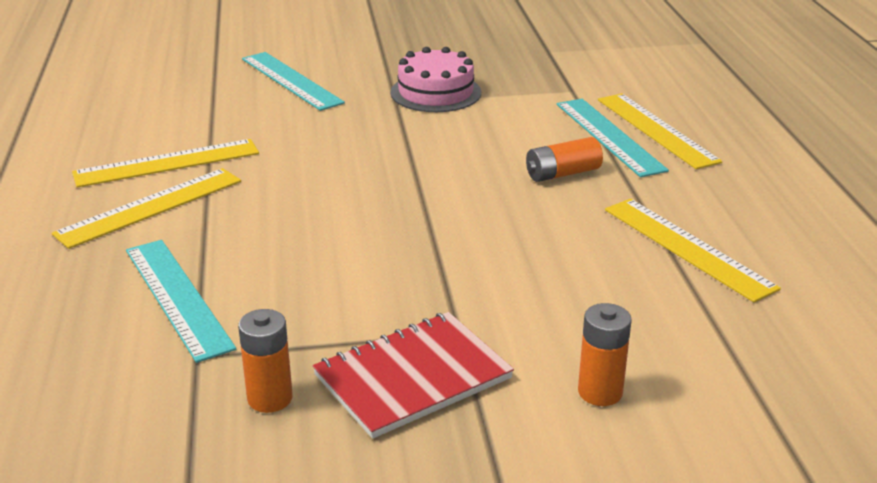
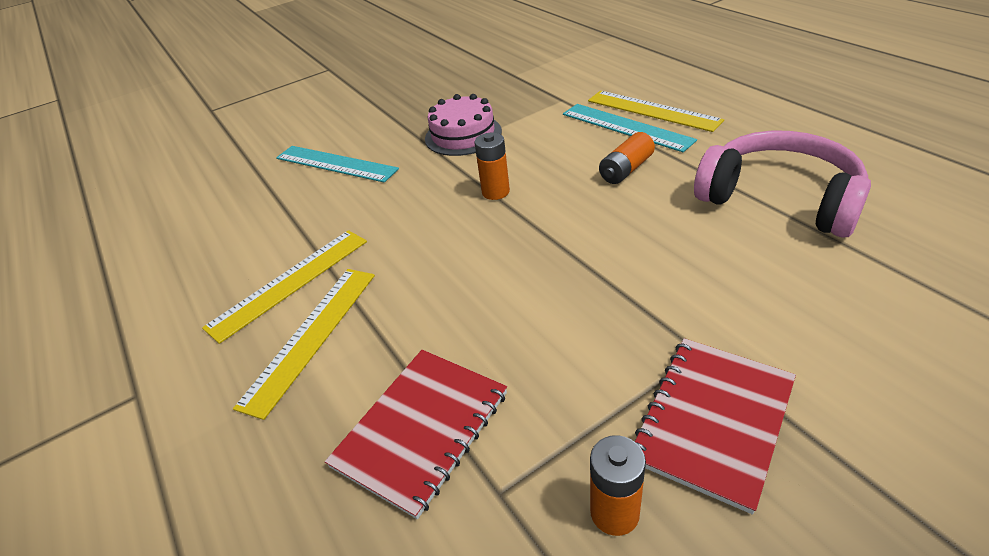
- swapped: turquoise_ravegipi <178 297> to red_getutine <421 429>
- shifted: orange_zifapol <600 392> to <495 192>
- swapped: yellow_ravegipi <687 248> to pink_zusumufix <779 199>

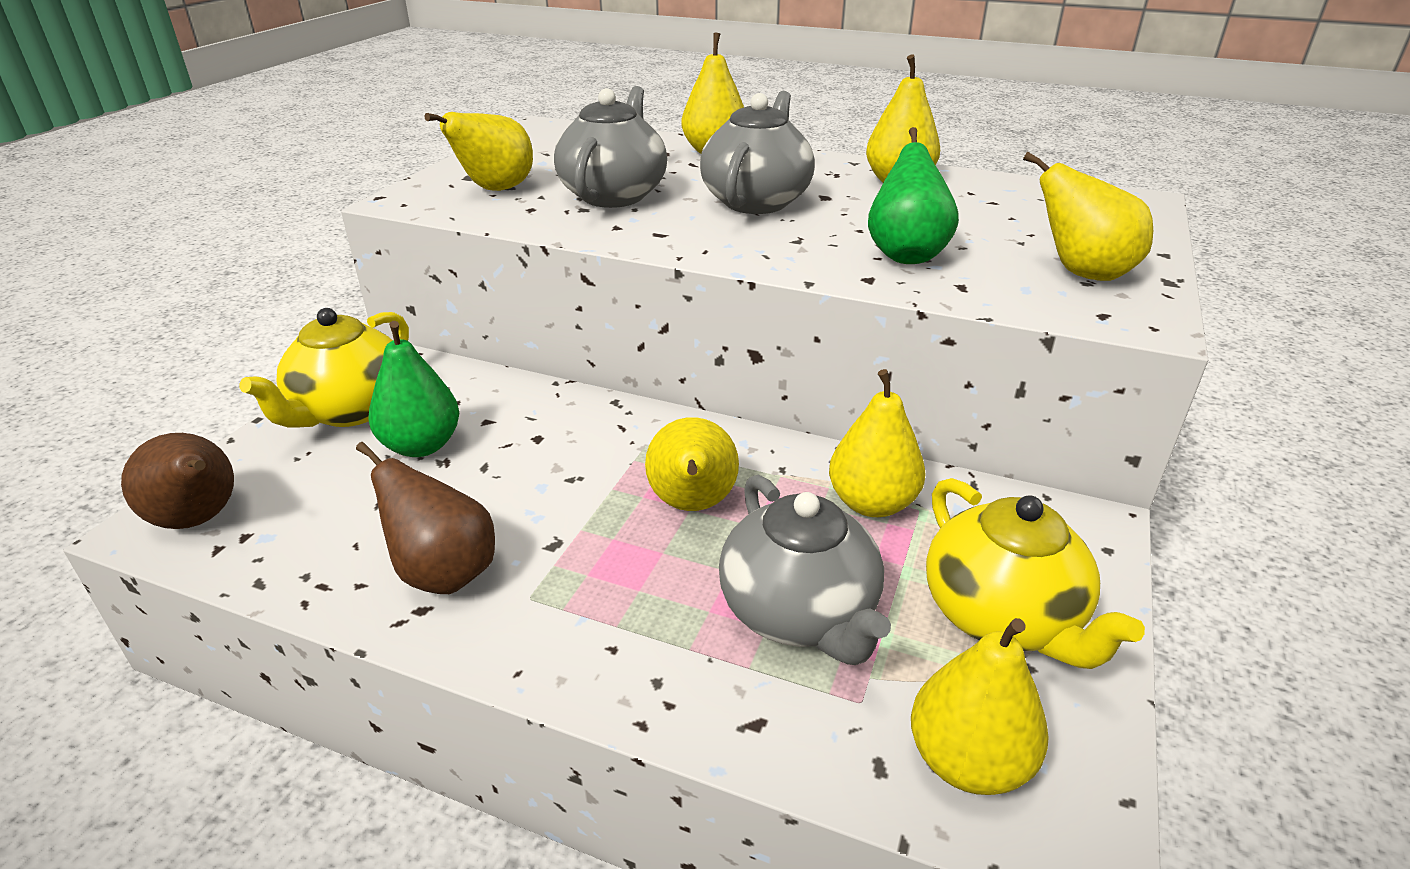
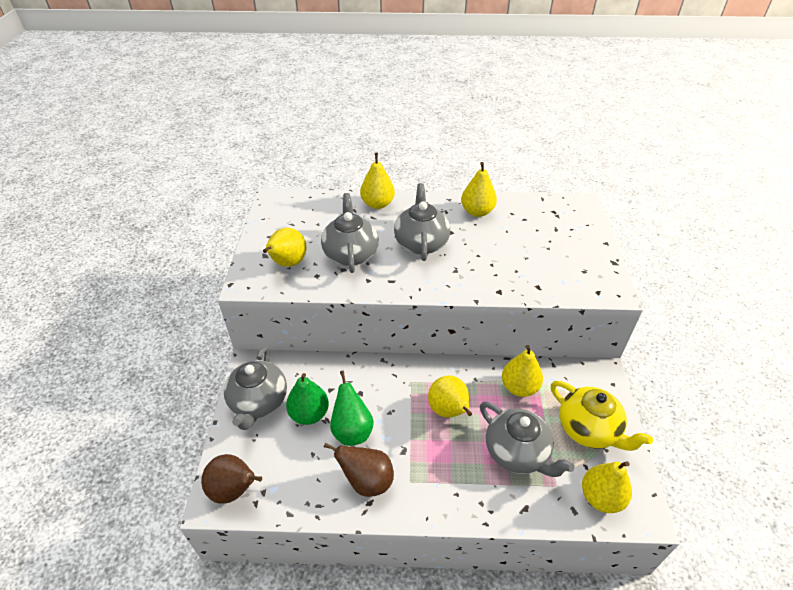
- repainted: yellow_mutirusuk <350 410> to grey_mutirusuk <259 402>
- shifted: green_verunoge <906 255> to <352 430>
- gone: yellow_verunoge <1082 273>

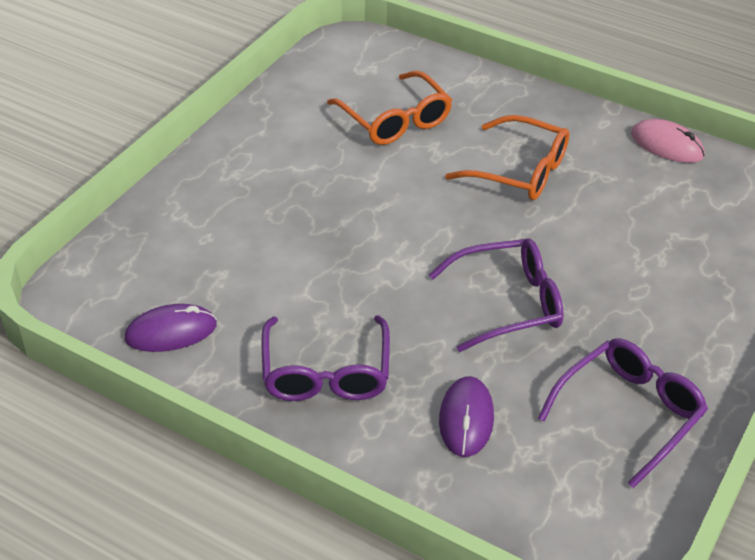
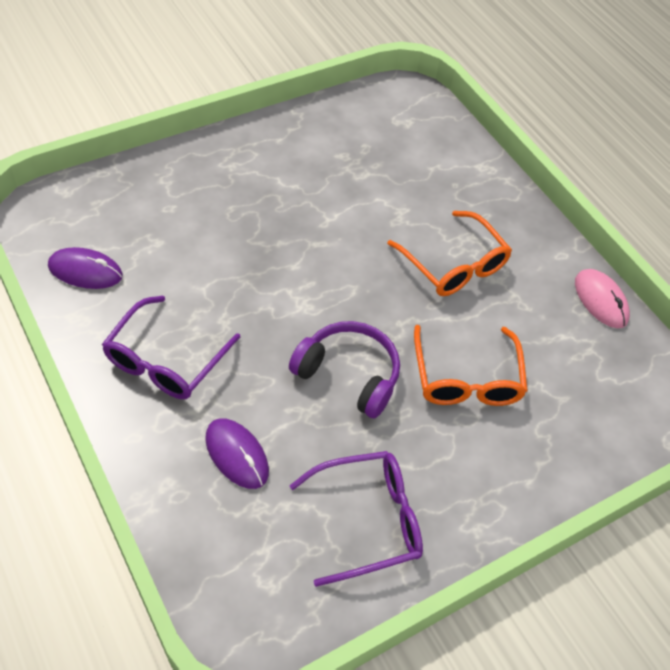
- shifted: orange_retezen <394 120> to <466 378>
- swapped: purple_retezen <507 303> to purple_zusumufix <349 374>
- rotated: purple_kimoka <466 419> = <237 454> 75 degrees counterclockwise

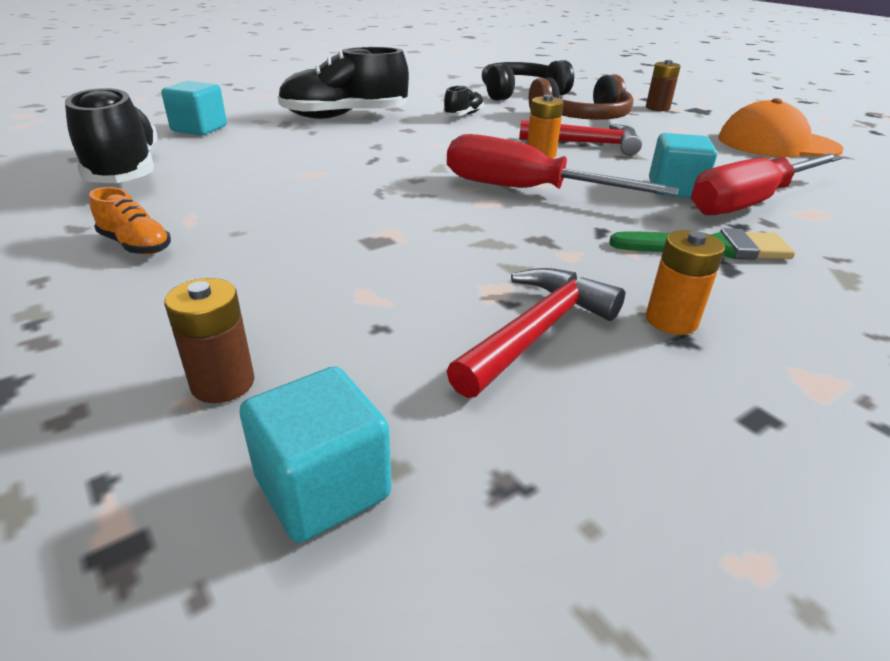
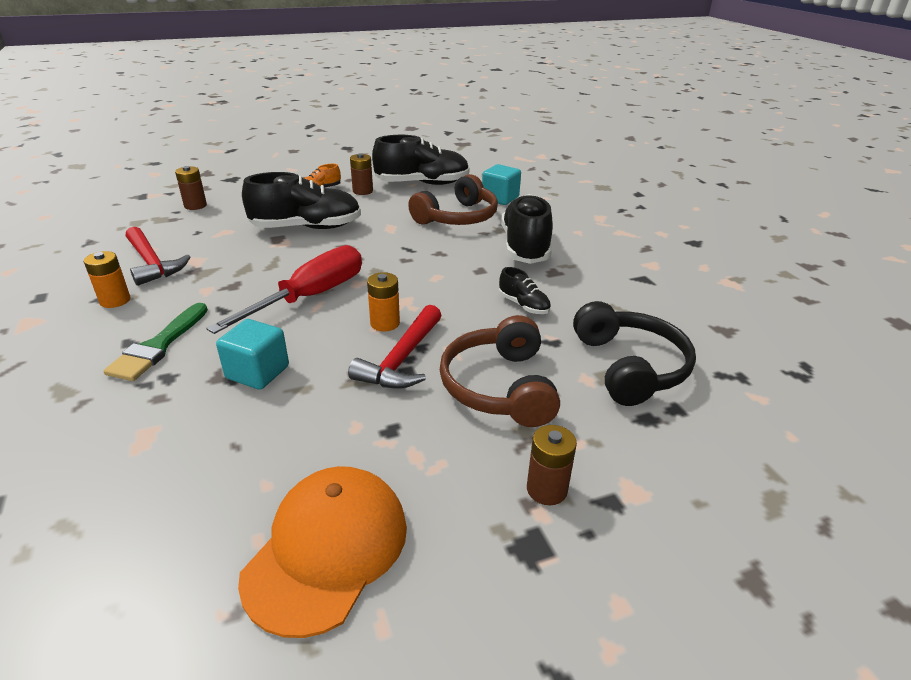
- gone: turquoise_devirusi <323 487>
- gone: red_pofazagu <749 202>
- new: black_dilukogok <306 227>
- new: brown_zifapol <362 191>
- new: brown_zusumufix <457 217>

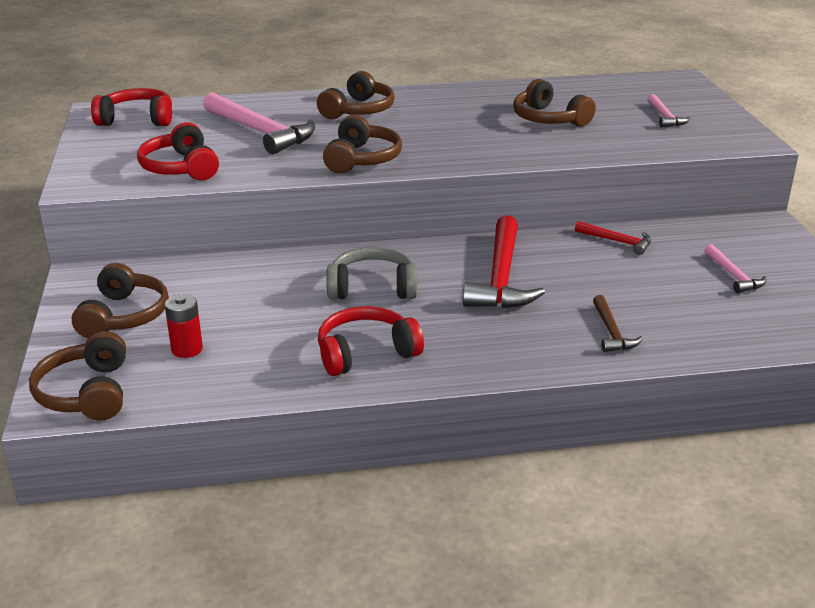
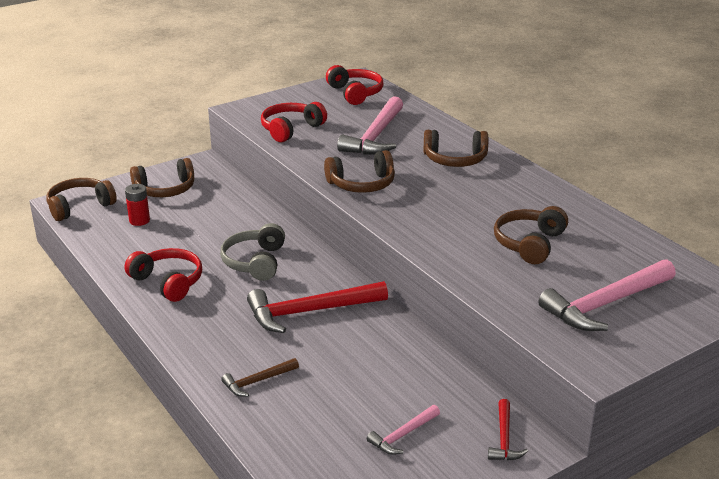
- rotated: grey_zusumufix <372 288> = <255 262> 150 degrees counterclockwise
- shifted: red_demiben <617 241> to <504 438>
- scaled: pink_demiben <665 117> = <605 304> x1.97

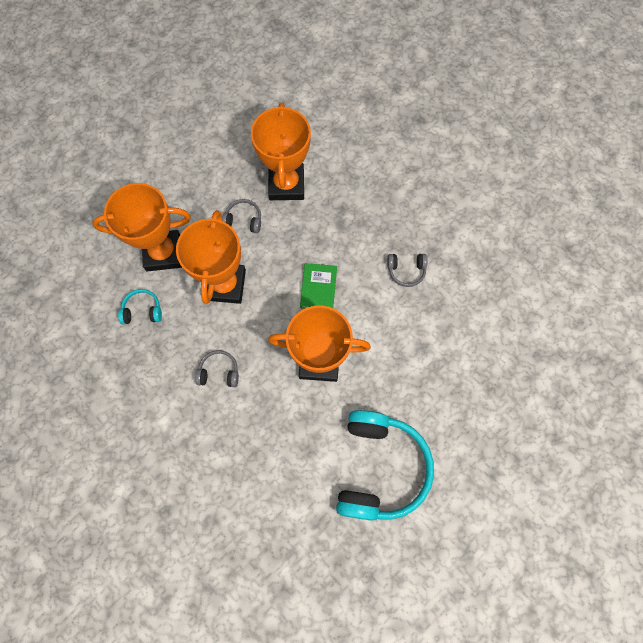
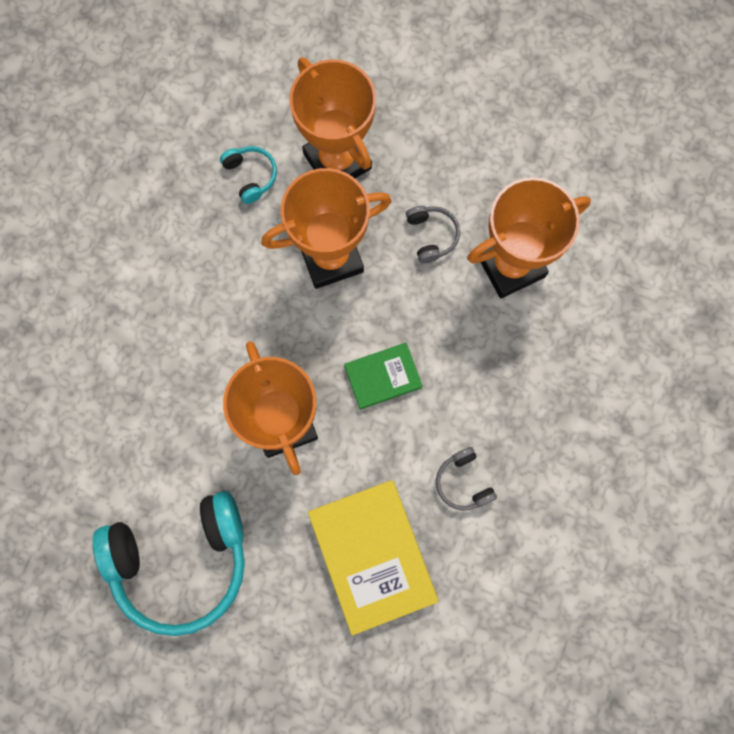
- gone: grey_zusumufix <219 372>
- new: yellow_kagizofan <372 556>

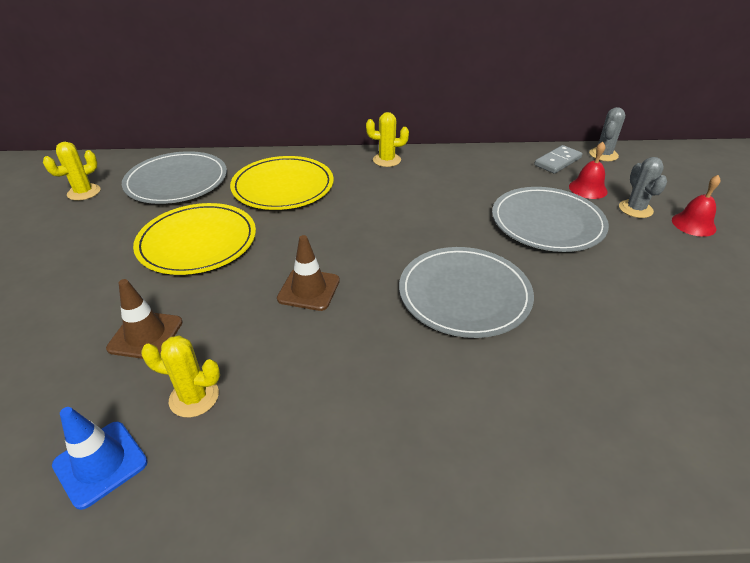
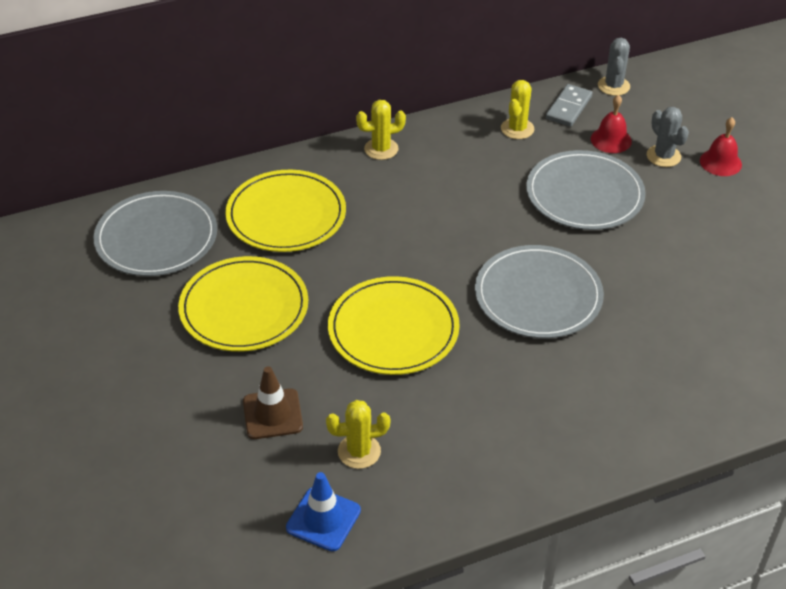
- shifted: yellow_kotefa <84 192> to <517 129>
- swapped: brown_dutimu <309 289> to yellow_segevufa <393 329>

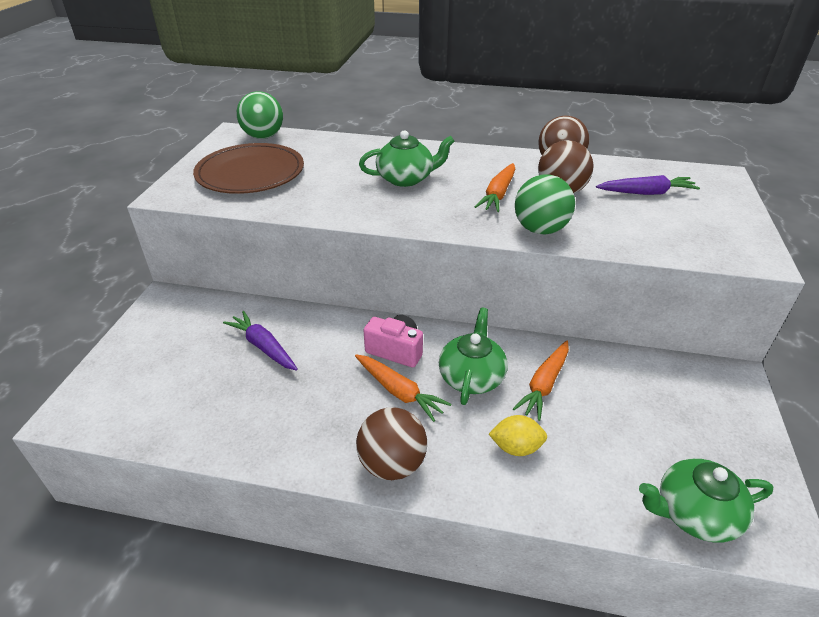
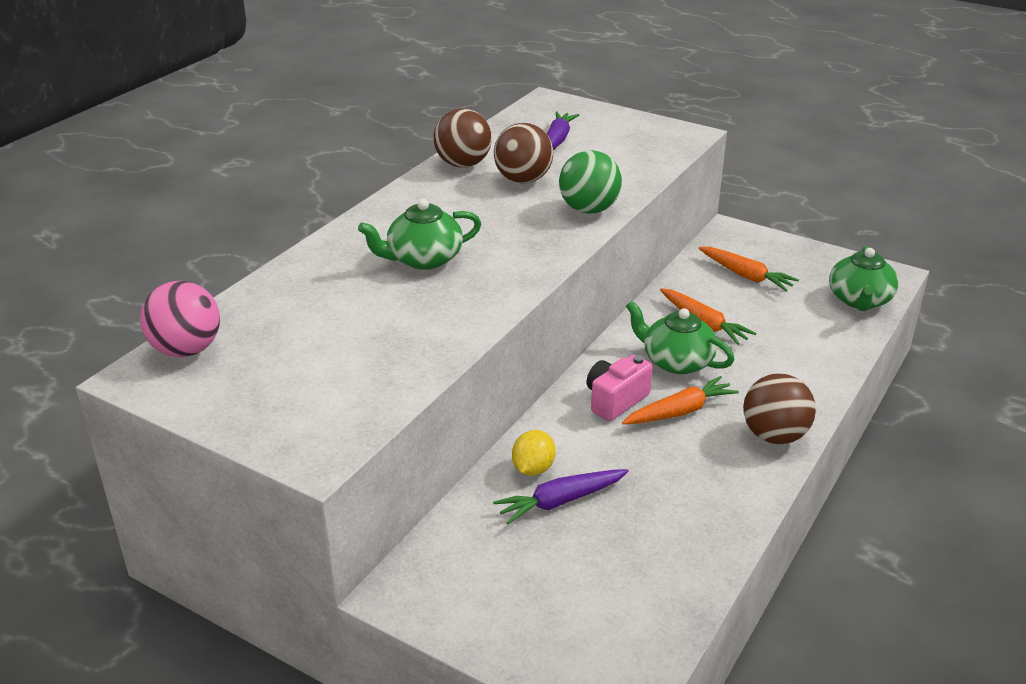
- gone: brown_segevufa <250 173>
- repainted: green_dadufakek <263 137> to pink_dadufakek <186 350>
- rotated: green_mutirusuk <406 178> = <423 259> 120 degrees counterclockwise
- shifted: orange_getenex <498 194> to <746 276>
- shifted: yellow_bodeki <516 447> to <533 469>

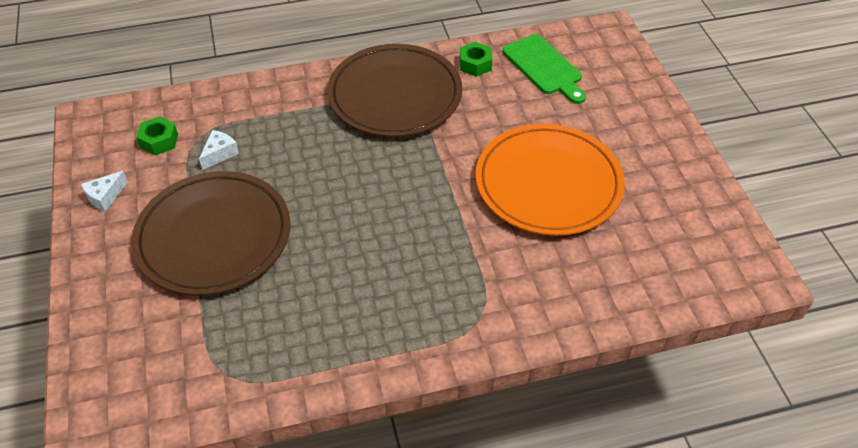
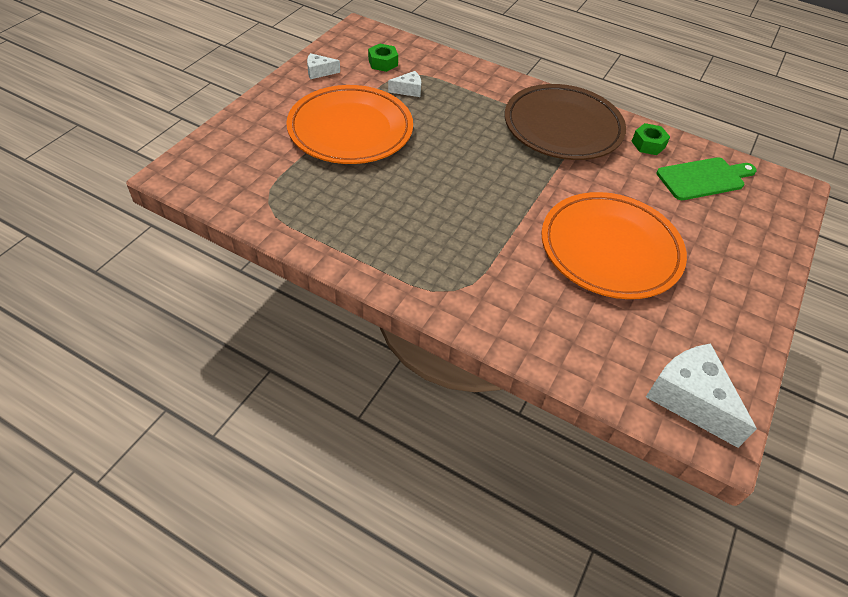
- repainted: brown_segevufa <214 237> to orange_segevufa <350 130>
- rotated: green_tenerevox <544 67> = <703 178> 120 degrees counterclockwise
- new: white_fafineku <690 399>

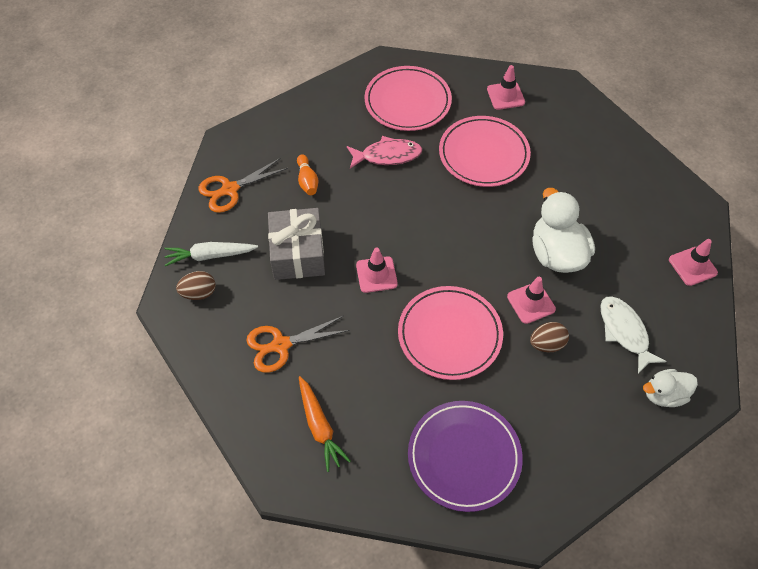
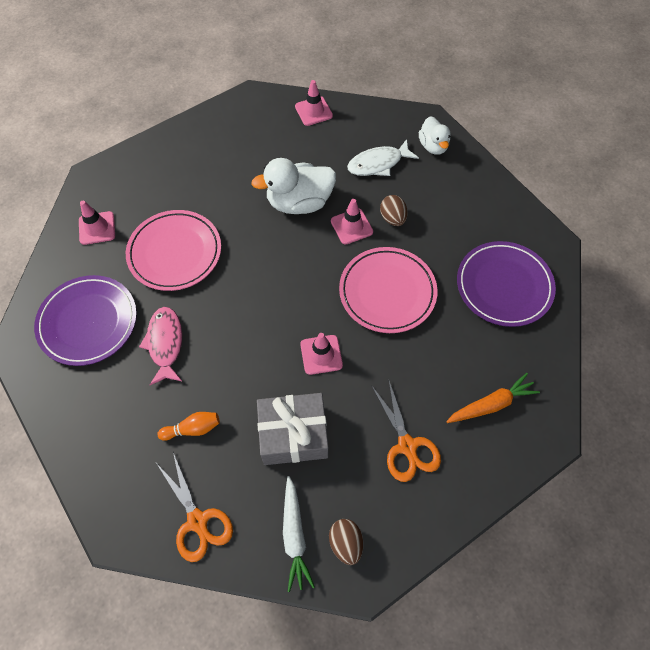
- repainted: pink_segevufa <407 102> to purple_segevufa <88 322>

